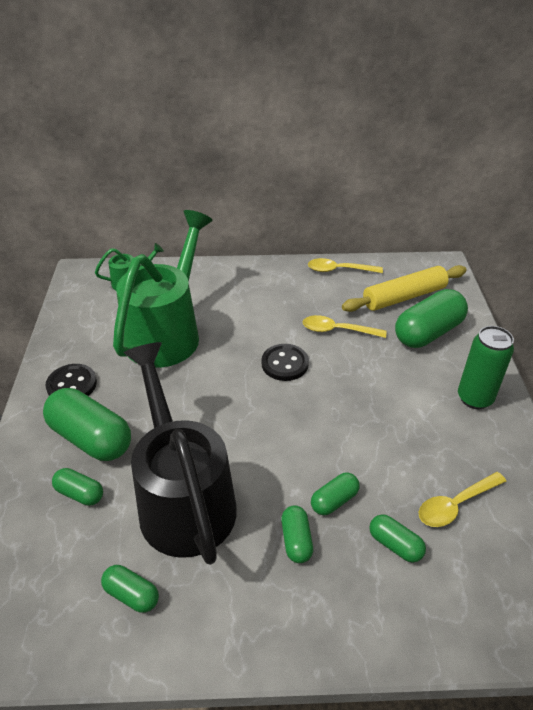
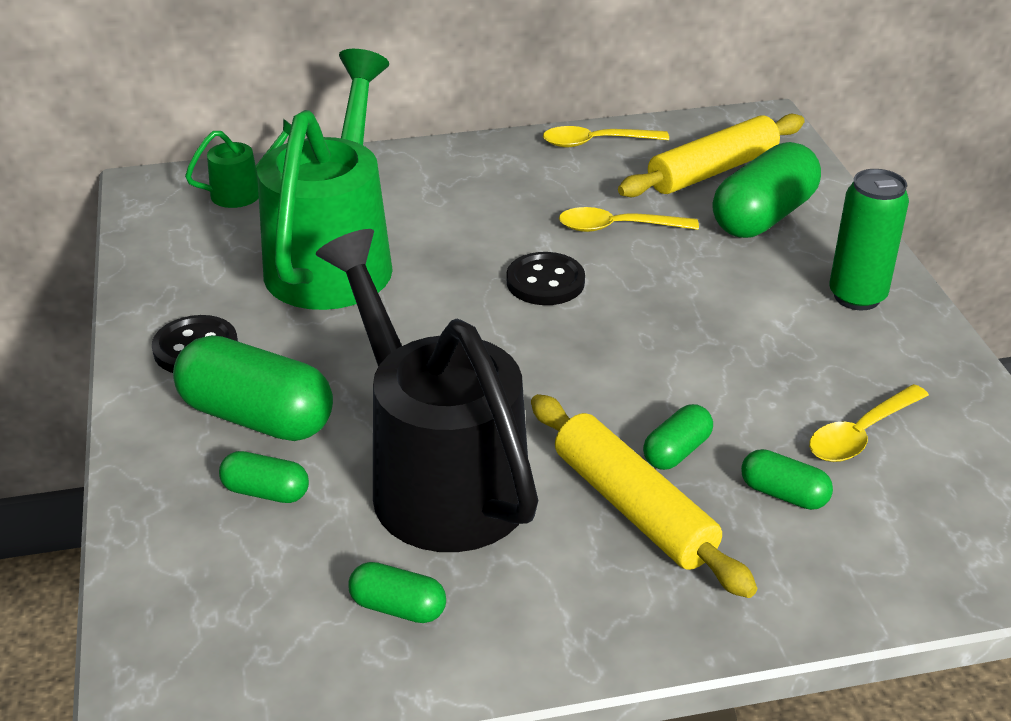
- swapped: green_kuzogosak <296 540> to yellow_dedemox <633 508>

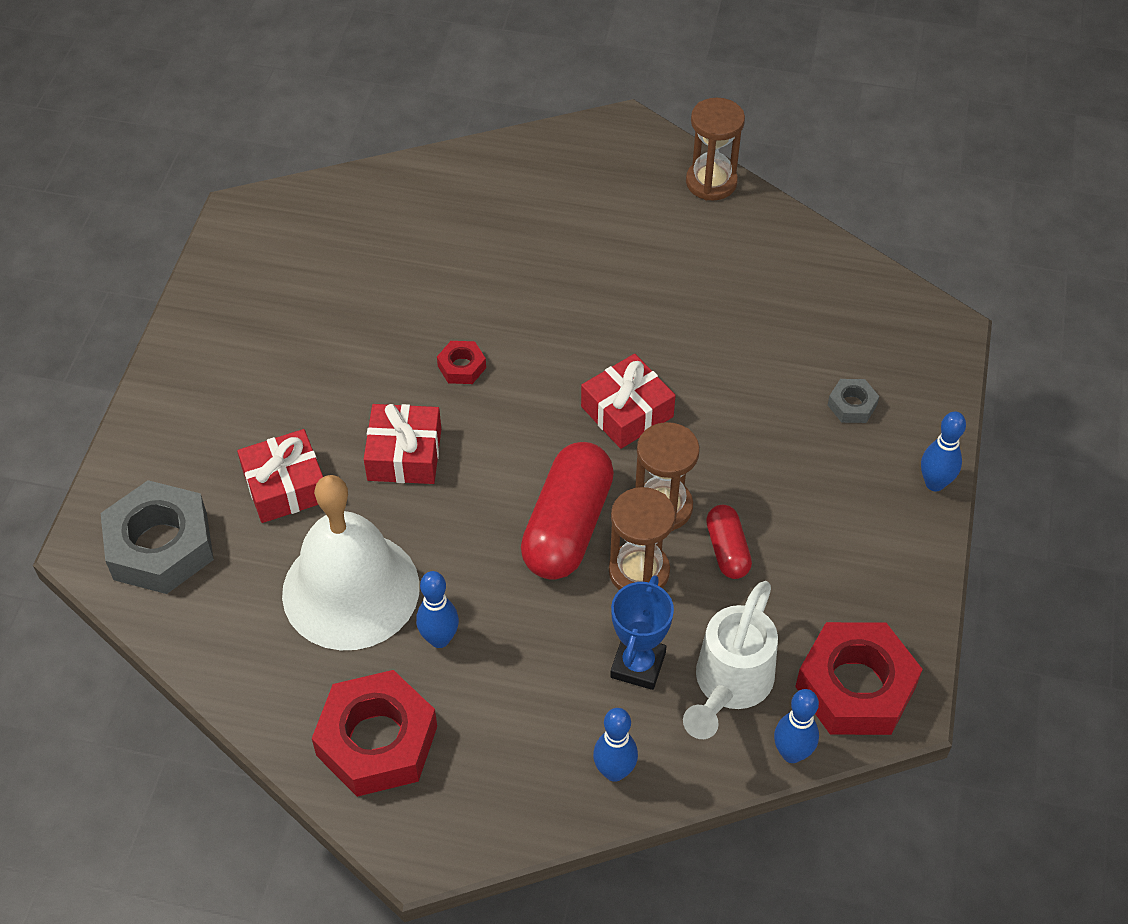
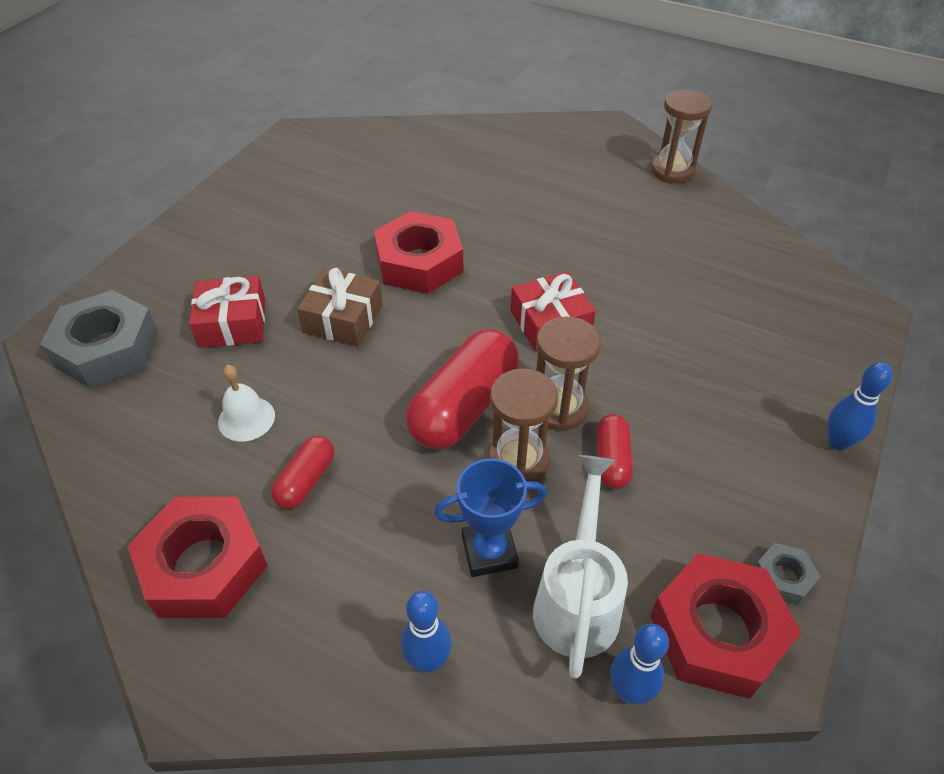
- scaled: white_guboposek <351 590> = <246 418> x0.43
- repainted: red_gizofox <404 454> to brown_gizofox <343 318>
- swapped: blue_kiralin <439 639> to red_kuzogosak <306 481>
- scaled: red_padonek <461 367> = <419 262> x2.17
- rotated: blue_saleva <638 665> = <489 552> 45 degrees clockwise
- rotated: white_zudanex <729 687> = <578 598> 150 degrees clockwise
- shifted: grey_padonek <852 405> to <783 577>

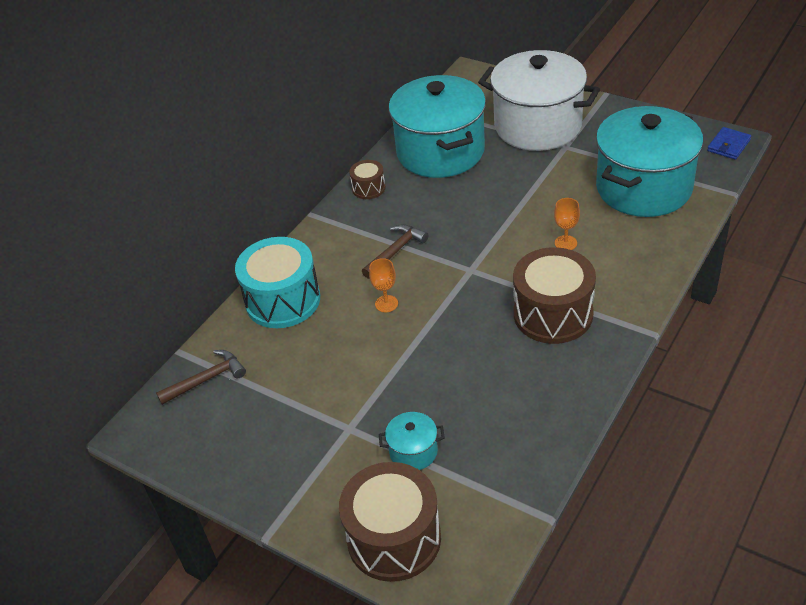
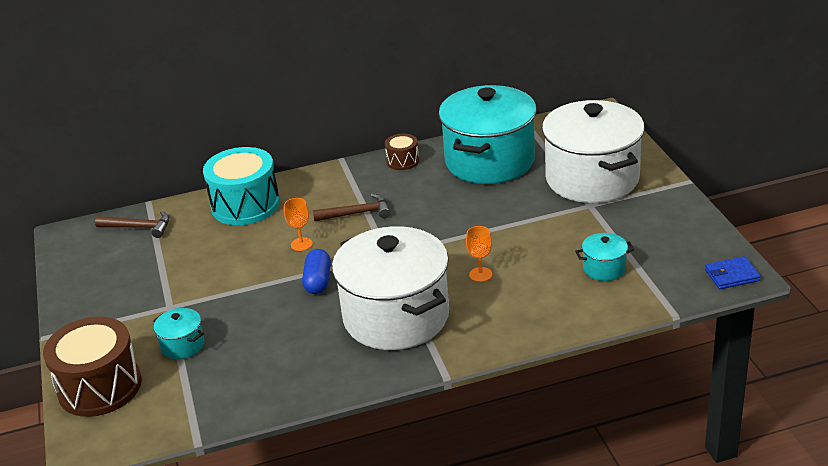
- swapped: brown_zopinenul <553 314> to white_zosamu <396 317>
- scaled: turquoise_zosamu <643 188> = <604 268> x0.41
- new: blue_kuzogosak <318 281>

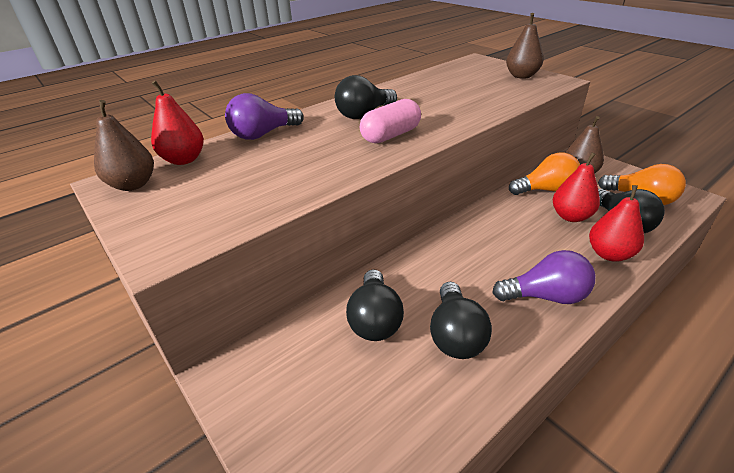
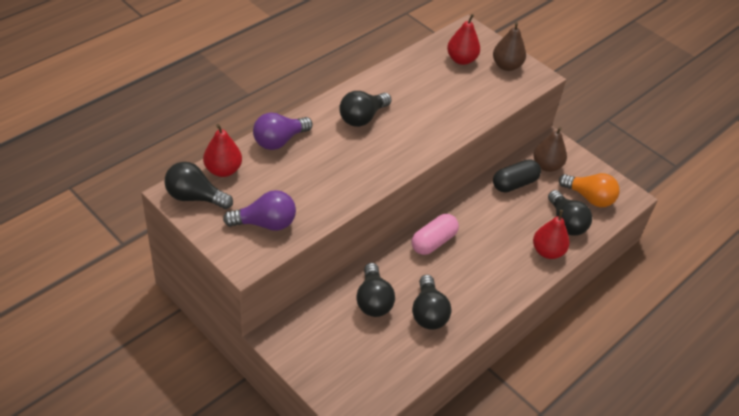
- swapped: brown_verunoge <133 185> to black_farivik <195 197>
- shifted: pink_kuzogosak <391 135> to <433 242>
- shifted: purple_farivik <545 296> to <265 223>
- swapped: orange_farivik <545 190> to black_kuzogosak <514 184>
- shifted: red_verunoge <571 216> to <461 60>

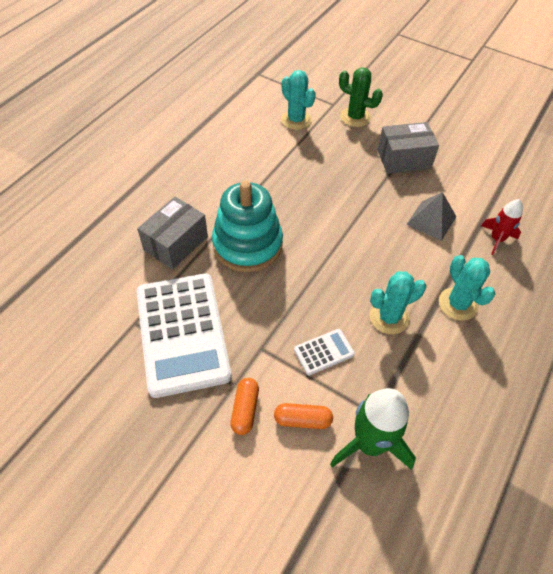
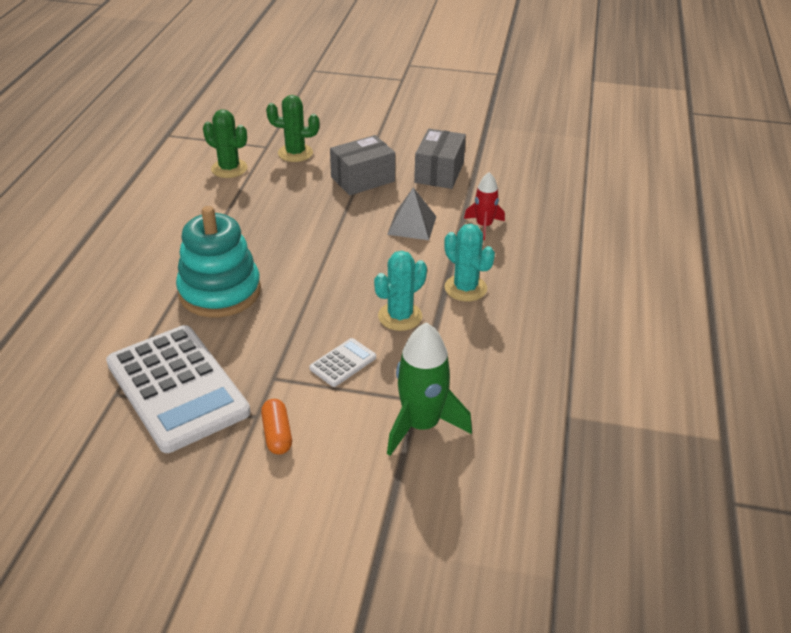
- shifted: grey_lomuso <176 243> to <439 172>
- gone: orange_kuzogosak <302 420>
- repainted: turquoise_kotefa <296 120> to green_kotefa <229 169>

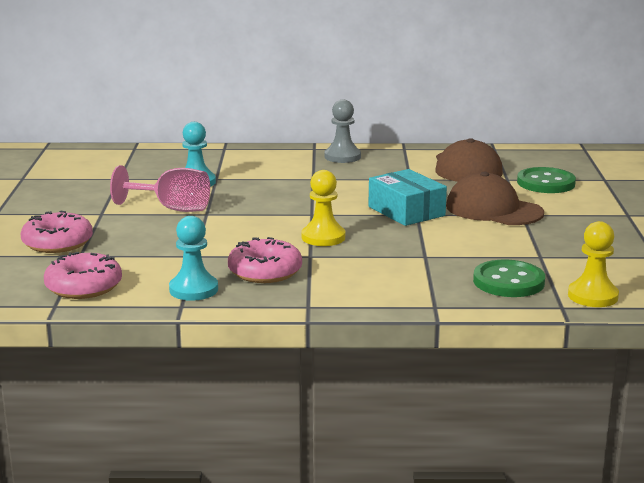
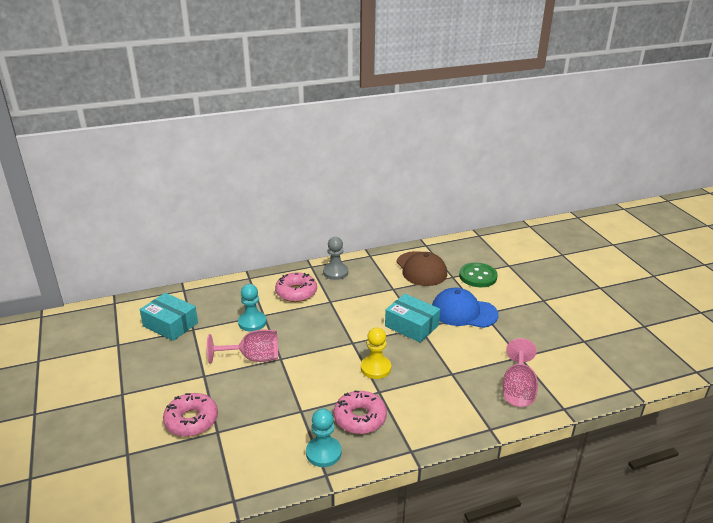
- shifted: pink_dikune <84 286> to <296 292>
- repainted: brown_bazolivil <493 209> to blue_bazolivil <463 312>
- swapped: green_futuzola <508 282> to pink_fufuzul <518 389>
- gone: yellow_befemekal <592 296>
- new: turquoise_lomuso <170 324>

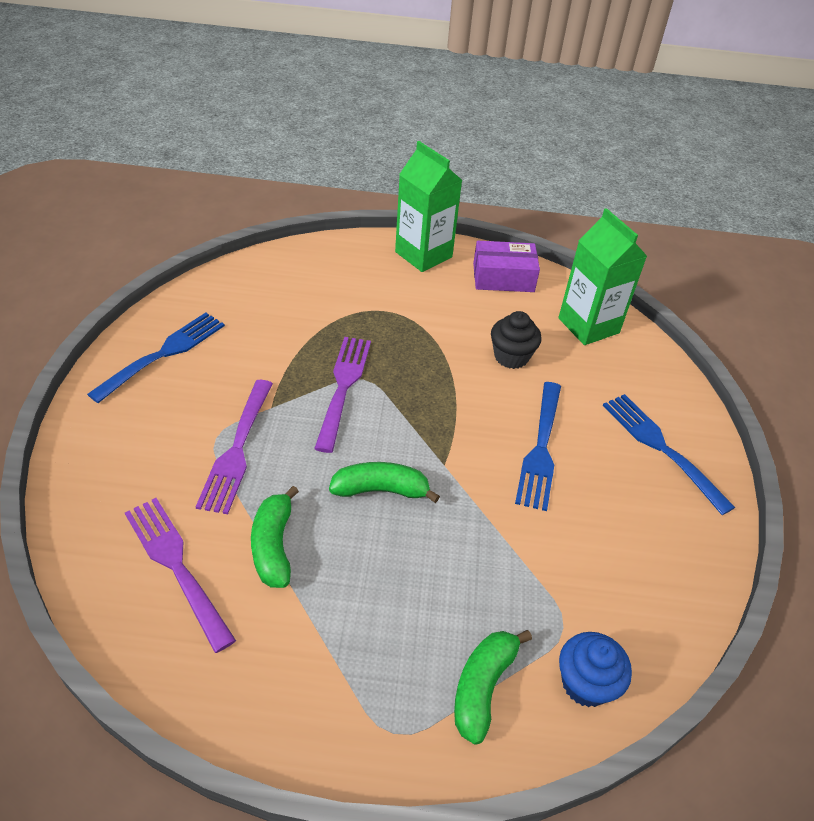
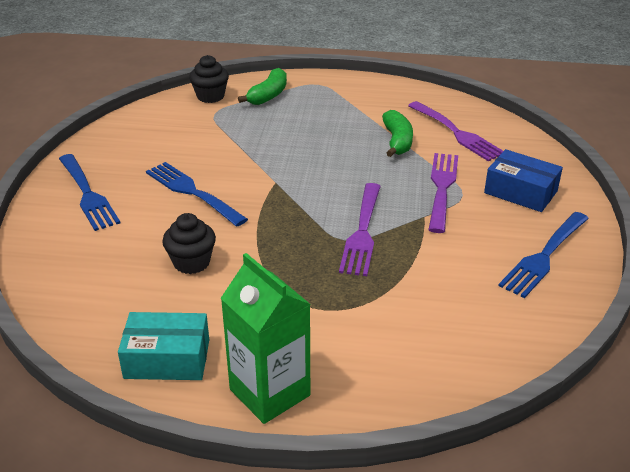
- gone: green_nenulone <381 490>
- repainted: purple_lomuso <503 277> to turquoise_lomuso <167 359>
- rotated: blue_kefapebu <540 449> = <192 192> 60 degrees counterclockwise
- gone: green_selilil <588 325>
- repainted: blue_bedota <585 683> to black_bedota <210 96>
- new: blue_lomuso <520 192>

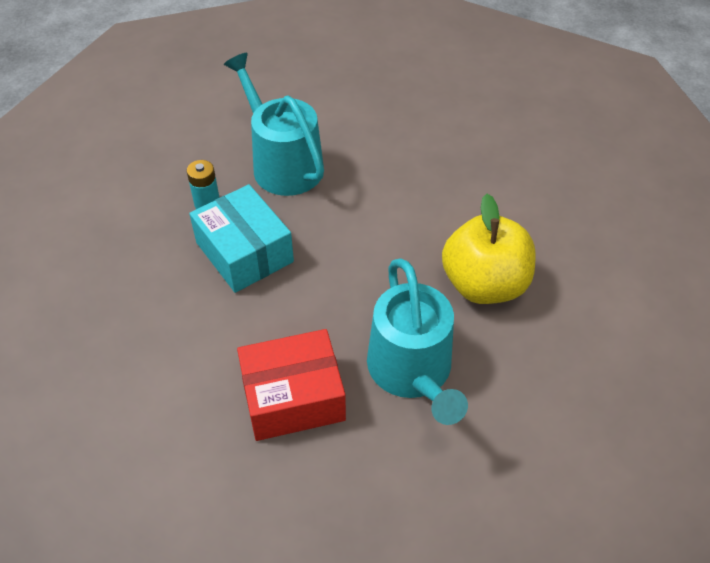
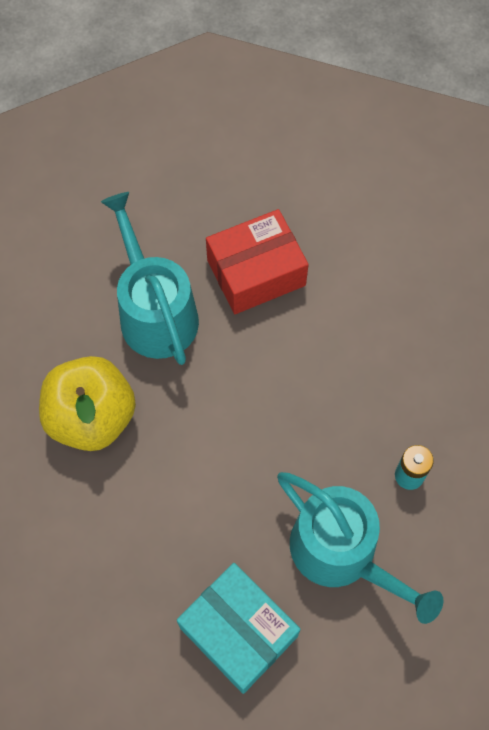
- shifted: turquoise_lomuso <244 252> to <238 632>

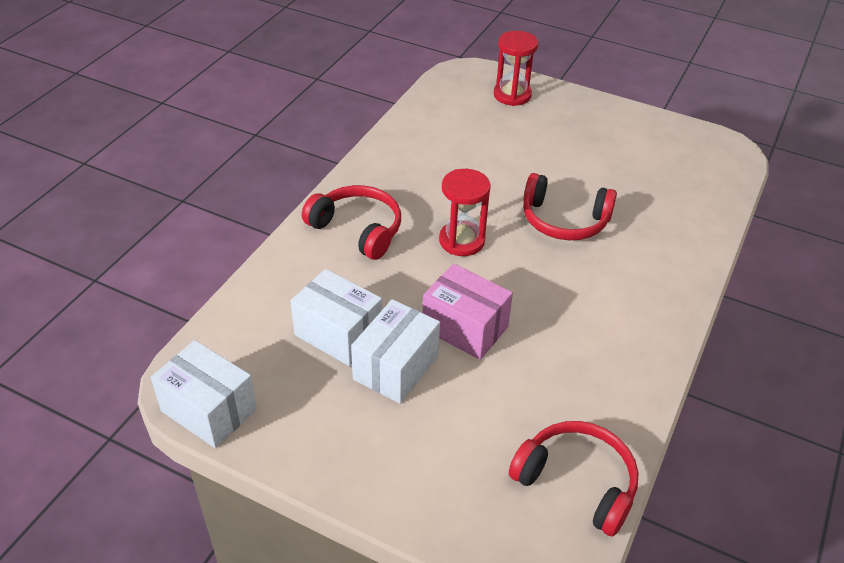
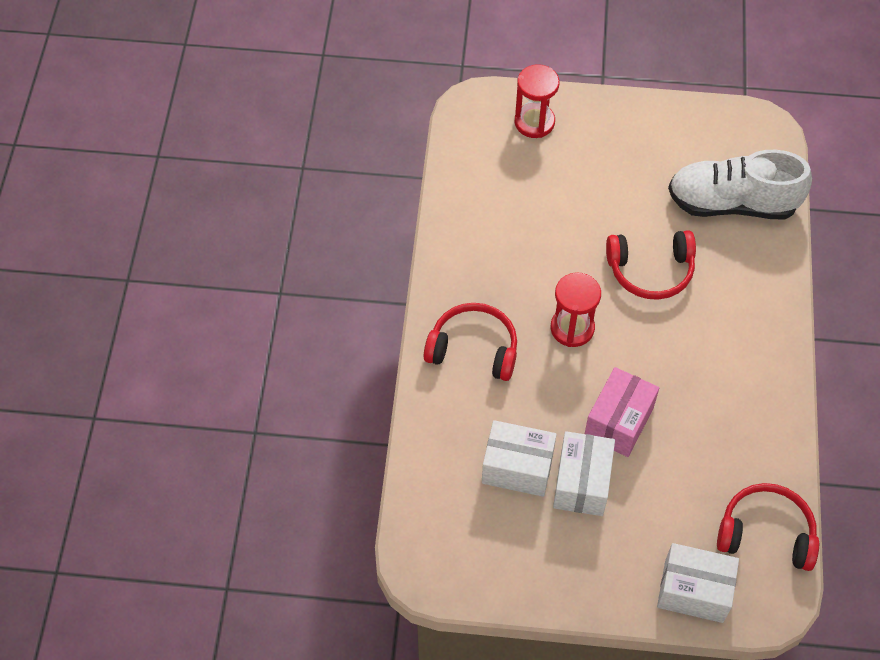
- shifted: white_lomuso <209 410> to <693 591>
- rotated: pink_lomuso <465 328> = <618 422> 75 degrees counterclockwise
- new: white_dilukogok <732 203>

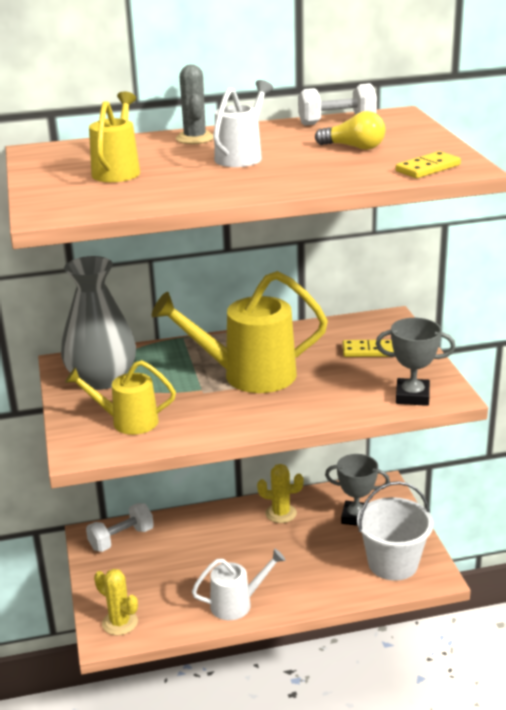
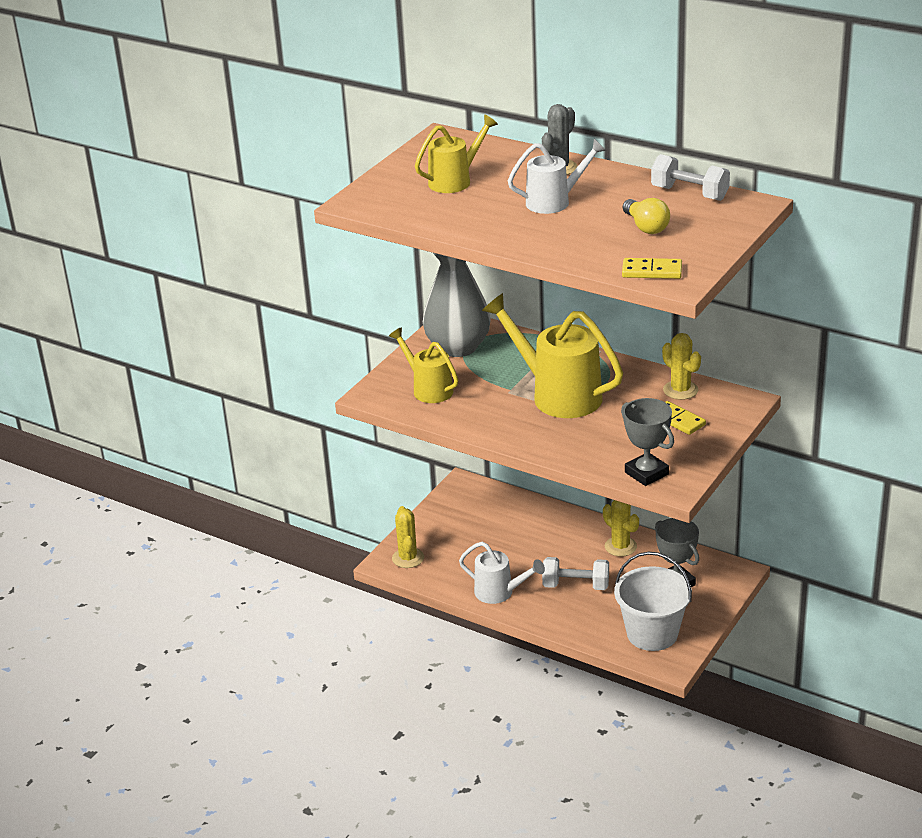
- shifted: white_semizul <121 539> to <576 585>
- new: yellow_kotefa <680 390>

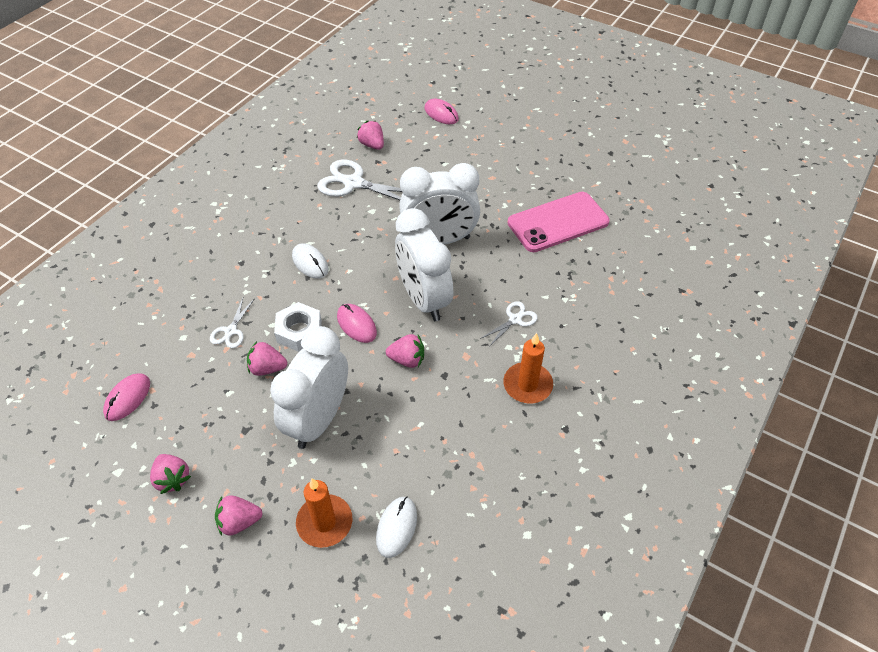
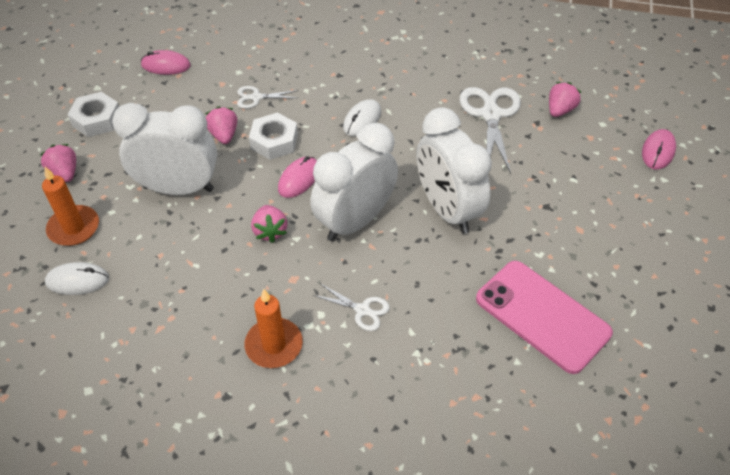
- swapped: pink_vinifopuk <172 479> to white_padonek <96 120>

